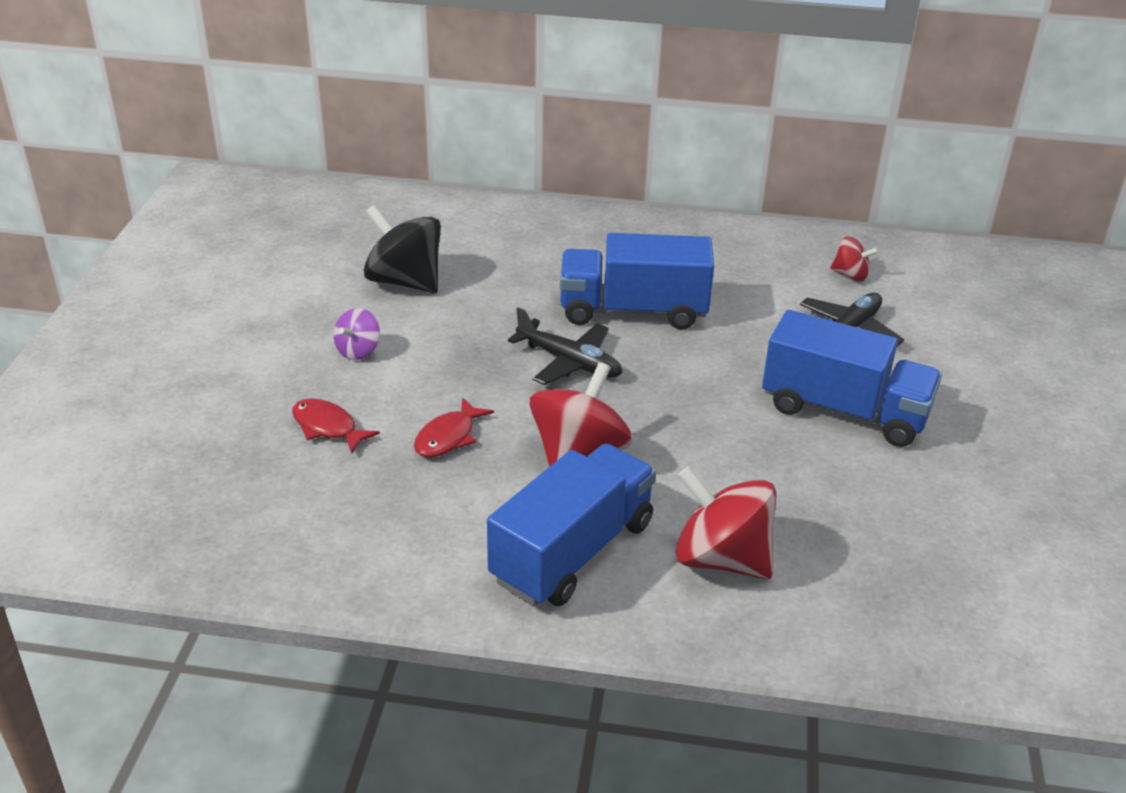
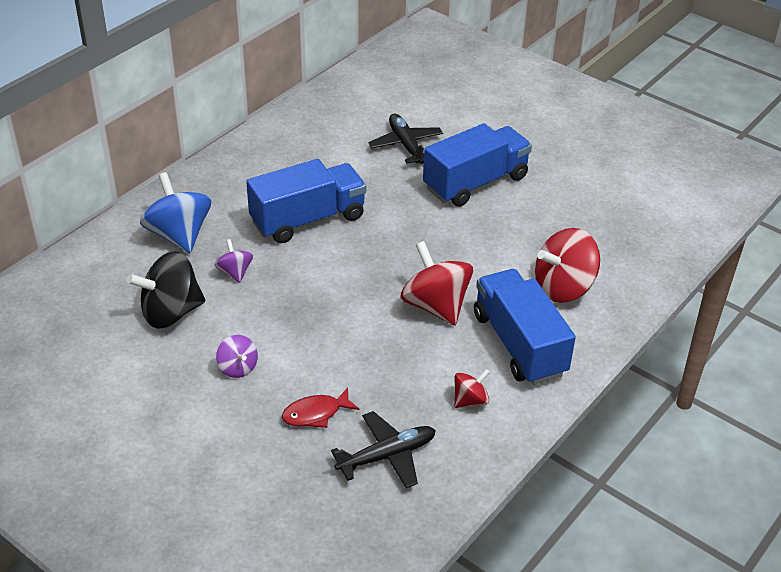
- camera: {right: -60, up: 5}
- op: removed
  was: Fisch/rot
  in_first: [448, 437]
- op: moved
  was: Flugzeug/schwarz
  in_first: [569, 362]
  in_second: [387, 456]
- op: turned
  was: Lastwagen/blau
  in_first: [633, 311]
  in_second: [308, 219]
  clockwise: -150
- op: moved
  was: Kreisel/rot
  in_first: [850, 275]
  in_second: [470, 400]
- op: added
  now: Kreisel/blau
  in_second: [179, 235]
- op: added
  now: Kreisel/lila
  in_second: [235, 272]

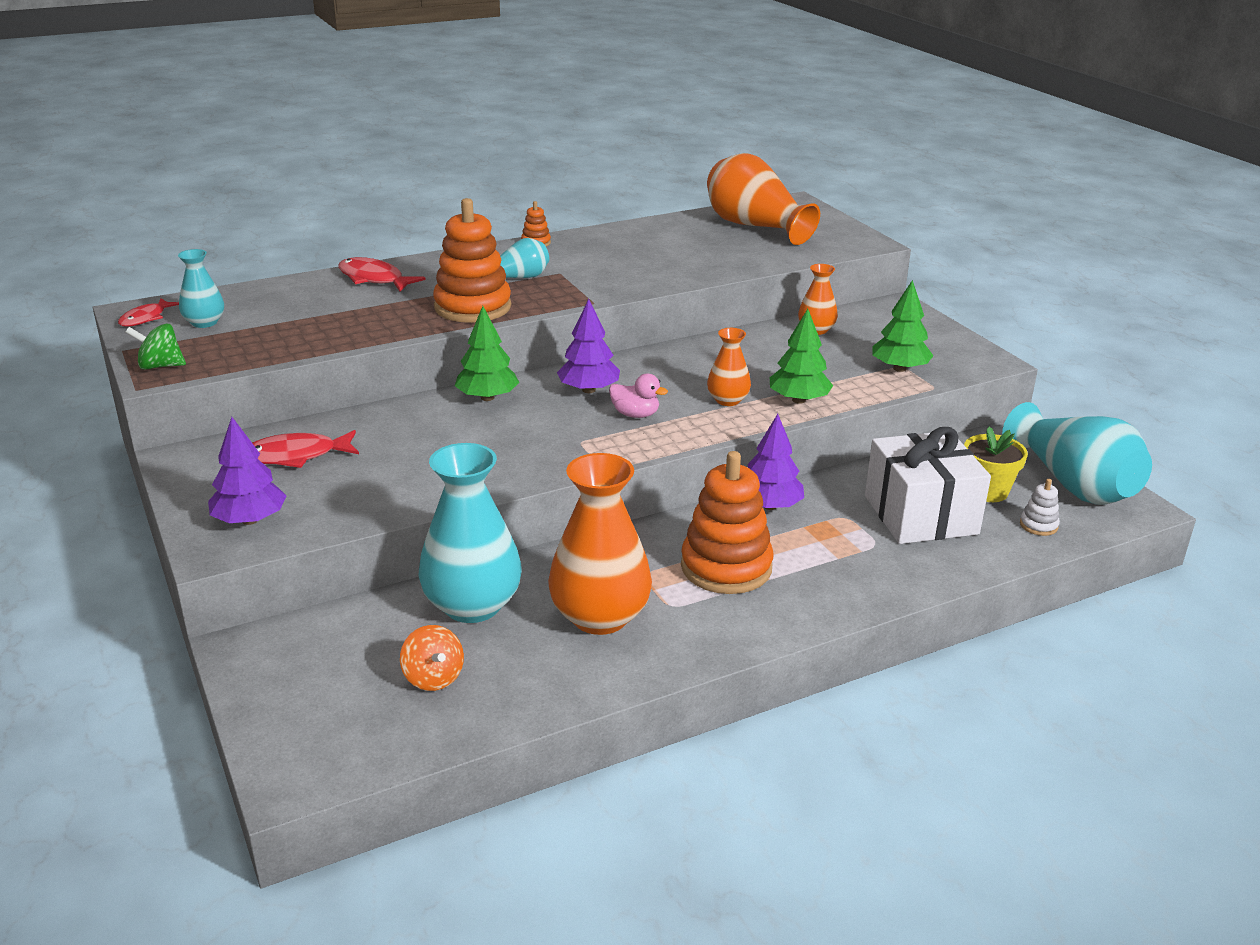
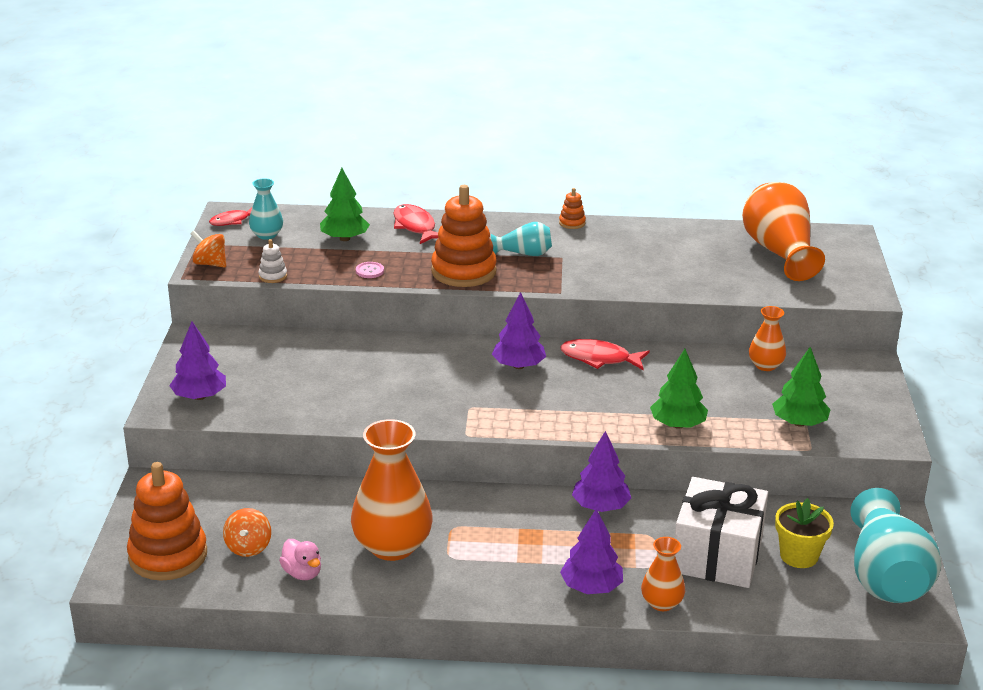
- camera: {right: 30, up: 0}
- op: recoloured
  was: Kreisel/grün
  now: Kreisel/orange
  in_first: [160, 366]
  in_second: [210, 264]
- op: moved
  was: Fisch/rot
  in_first: [296, 456]
  in_second: [599, 358]
- op: removed
  was: Vase/türkis
  in_first: [472, 605]
- op: moved
  was: Baum/grün
  in_first: [487, 397]
  in_second: [344, 238]
- op: moved
  was: Ente/rosa
  in_first: [635, 414]
  in_second: [302, 573]
- op: moved
  was: Stapelspielzeug/orange
  in_first: [726, 567]
  in_second: [168, 556]
- op: moved
  was: Vase/orange
  in_first: [727, 400]
  in_second: [661, 603]
- op: moved
  was: Stapelspielzeug/weiß
  in_first: [1038, 525]
  in_second: [273, 276]
- op: added
  now: Knopf/rosa
  in_second: [369, 271]
- op: added
  now: Baum/lila
  in_second: [591, 587]

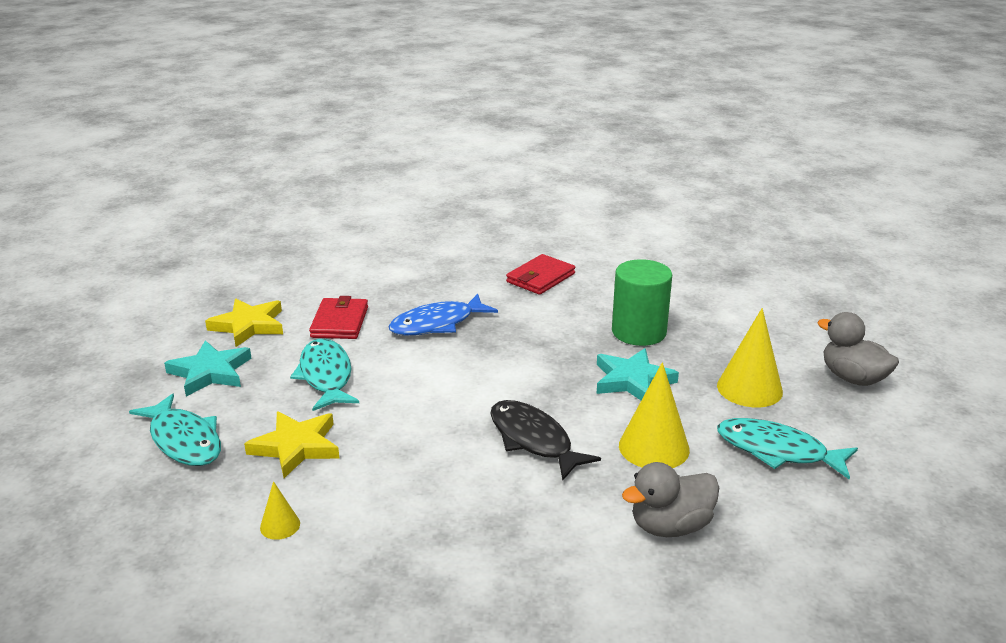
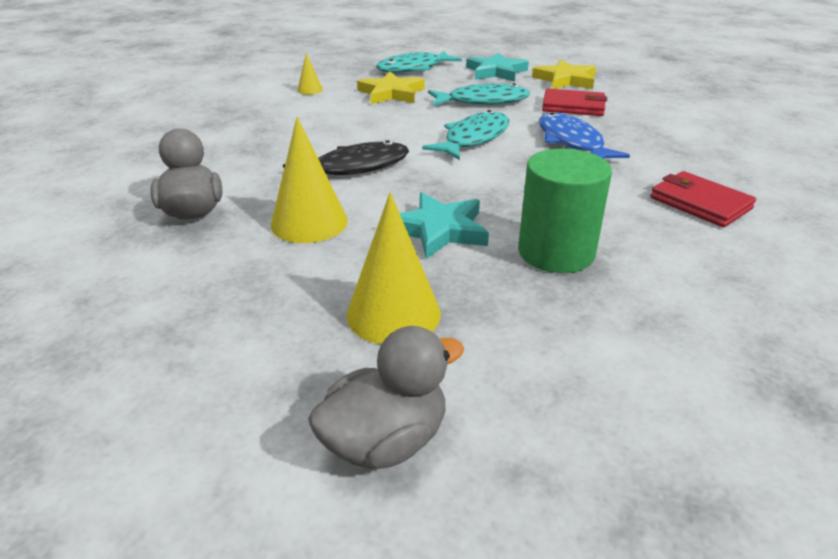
- camera: {right: 100, up: 5}
- op: moved
  was: Fisch/türkis
  in_first: [777, 451]
  in_second: [473, 139]

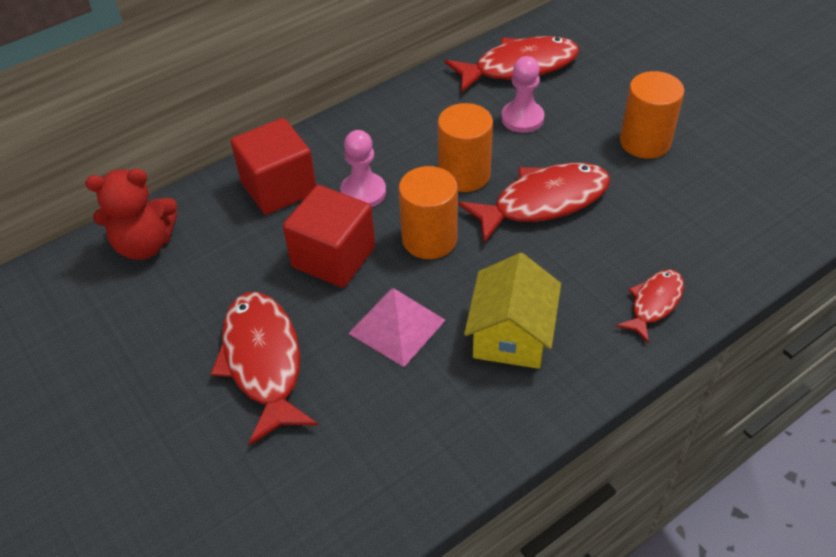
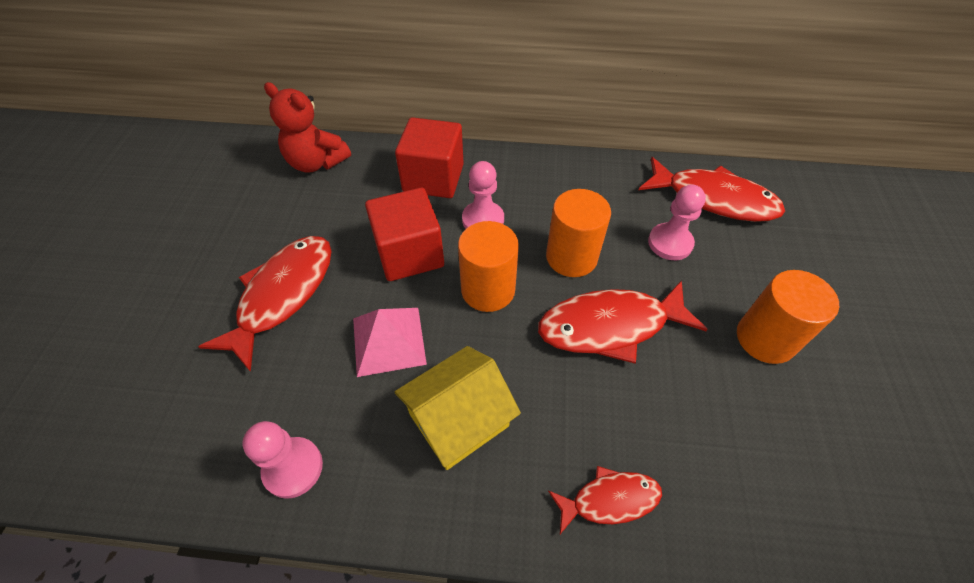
- camera: {right: 40, up: 5}
- op: turned
  was: Fisch/rot
  in_first: [543, 202]
  in_second: [610, 326]
  clockwise: 150
- op: added
  now: Bauer/rosa
  in_second: [293, 468]

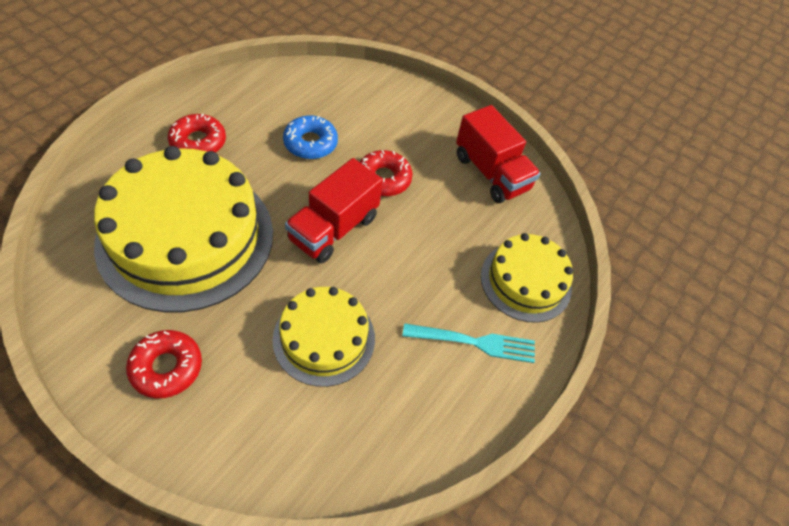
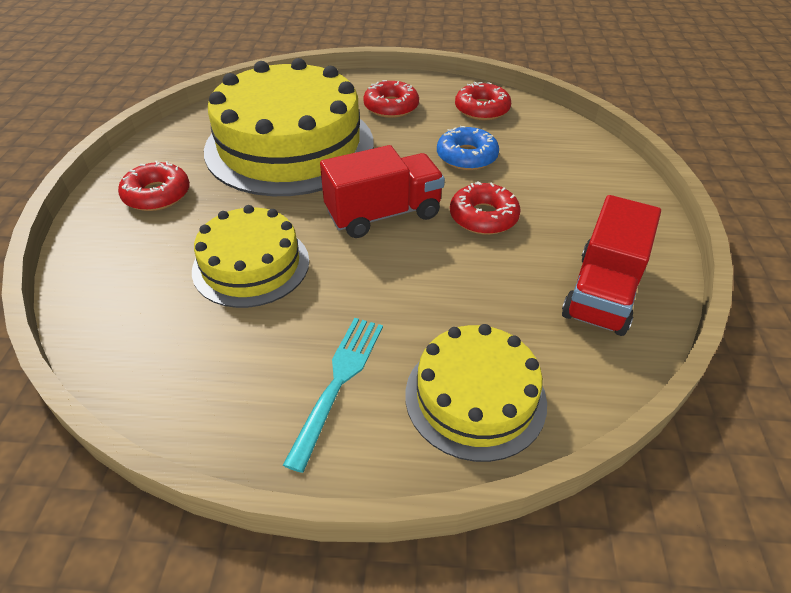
- camera: {right: 65, up: -10}
- op: turned
  was: Lastwagen/rot
  in_first: [333, 229]
  in_second: [383, 214]
  clockwise: 150
- op: turned
  was: Gabel/türkis
  in_first: [473, 342]
  in_second: [338, 383]
  clockwise: -135
- op: added
  now: Donut/rot
  in_second: [482, 109]

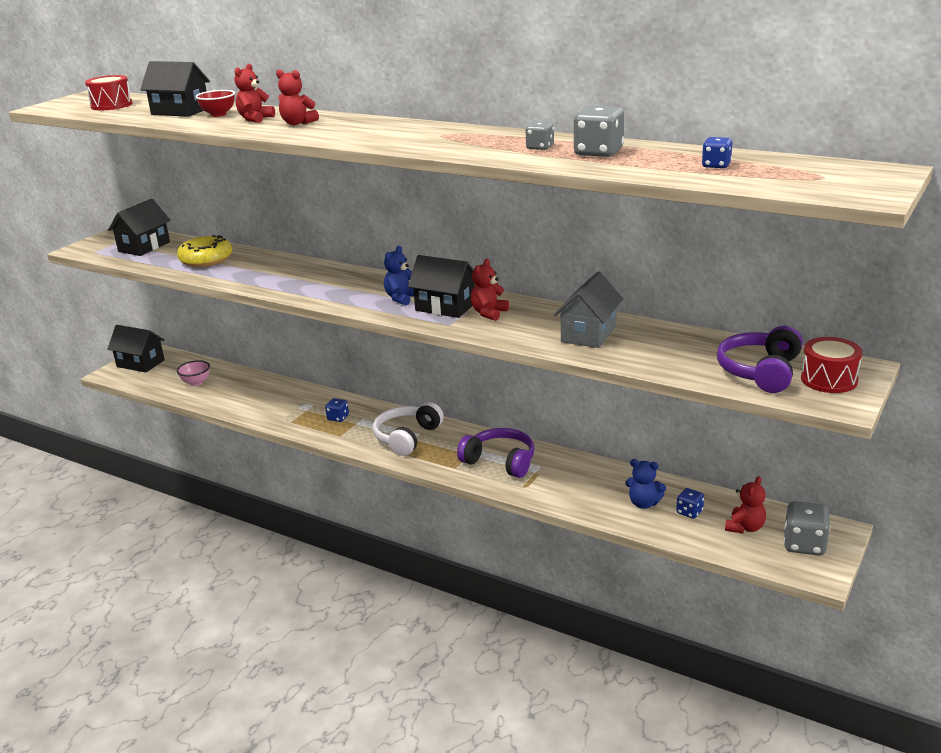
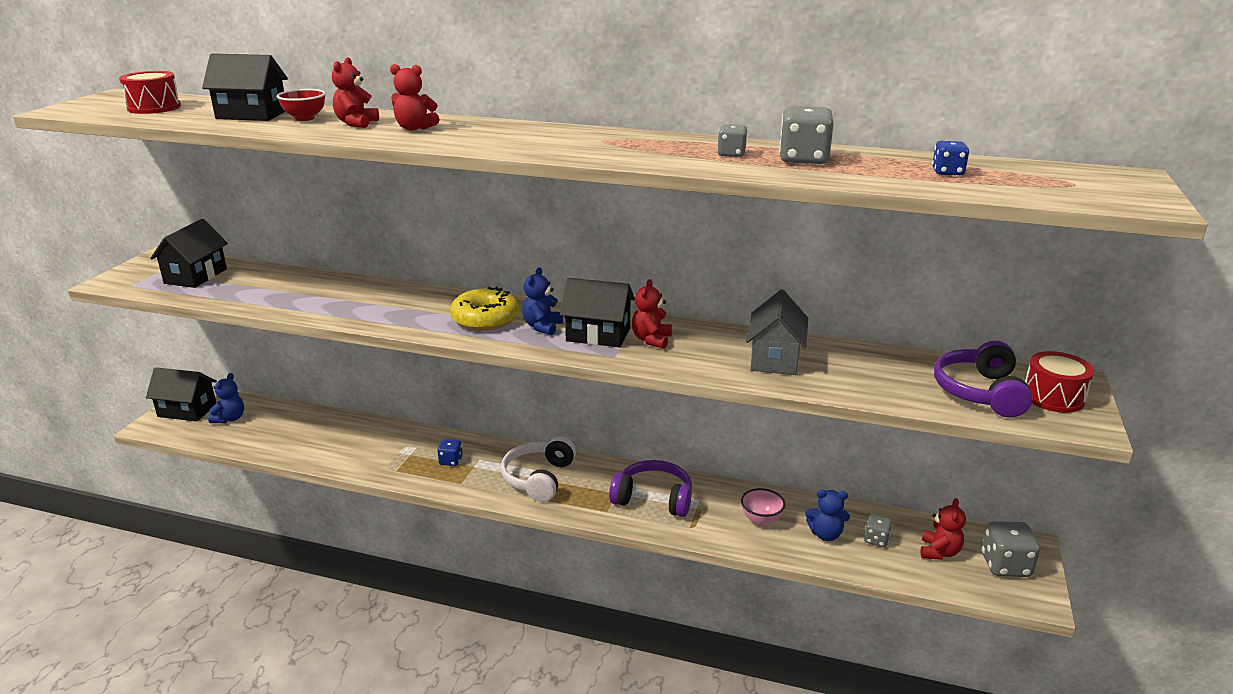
- camera: {right: -15, up: 0}
- op: moved
  was: Donut/gelb
  in_first: [206, 260]
  in_second: [485, 319]
- op: moved
  was: Schüssel/rosa
  in_first: [196, 383]
  in_second: [761, 520]
- op: recoloured
  was: Spielwürfel/blau
  now: Spielwürfel/grau
  in_first: [689, 512]
  in_second: [876, 540]
- op: added
  now: Teddybär/blau
  in_second: [230, 418]

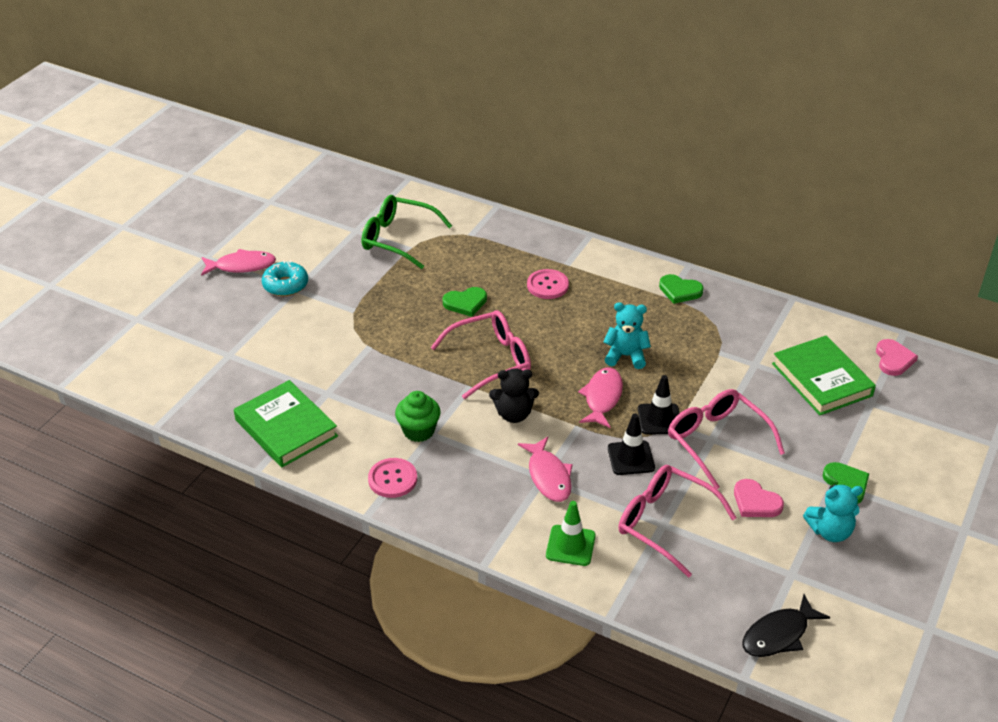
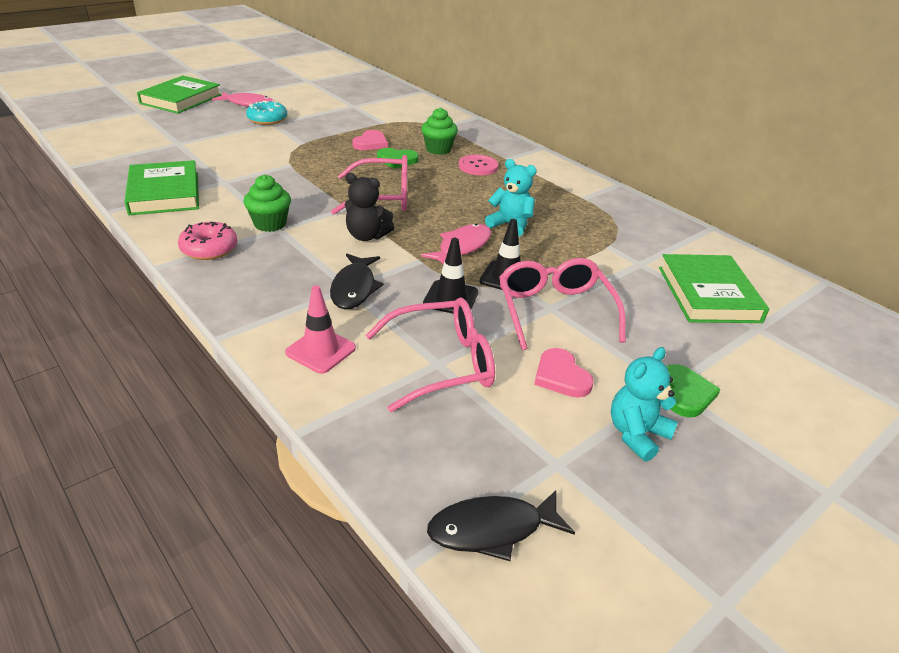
- camera: {right: 20, up: -5}
- op: removed
  was: Brille/grün
  in_first: [398, 239]
- op: replaced
  was: Knopf/rosa
  now: Donut/rosa
  in_first: [392, 479]
  in_second: [209, 249]
- op: recoloured
  was: Fisch/rosa
  now: Fisch/schwarz
  in_first: [548, 476]
  in_second: [354, 288]
- op: recoloured
  was: Leitkegel/grün
  now: Leitkegel/rosa
  in_first: [570, 545]
  in_second: [320, 350]
- op: turned
  was: Brille/rosa
  in_first: [666, 523]
  in_second: [441, 364]
  clockwise: 105
- op: removed
  was: Herz/grün
  in_first: [679, 291]
- op: turned
  was: Teddybär/türkis
  in_first: [830, 531]
  in_second: [637, 434]
  clockwise: 120
- op: moved
  was: Herz/rosa
  in_first: [893, 359]
  in_second: [370, 143]
- op: added
  now: Buch/grün
  in_second: [181, 99]
- op: added
  now: Muffin/grün
  in_second: [438, 149]

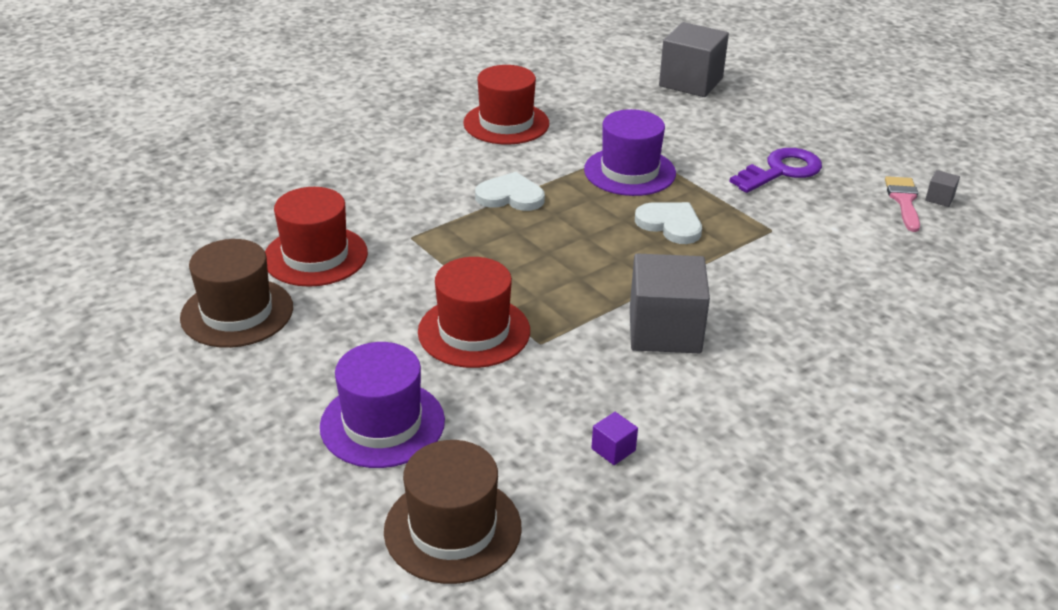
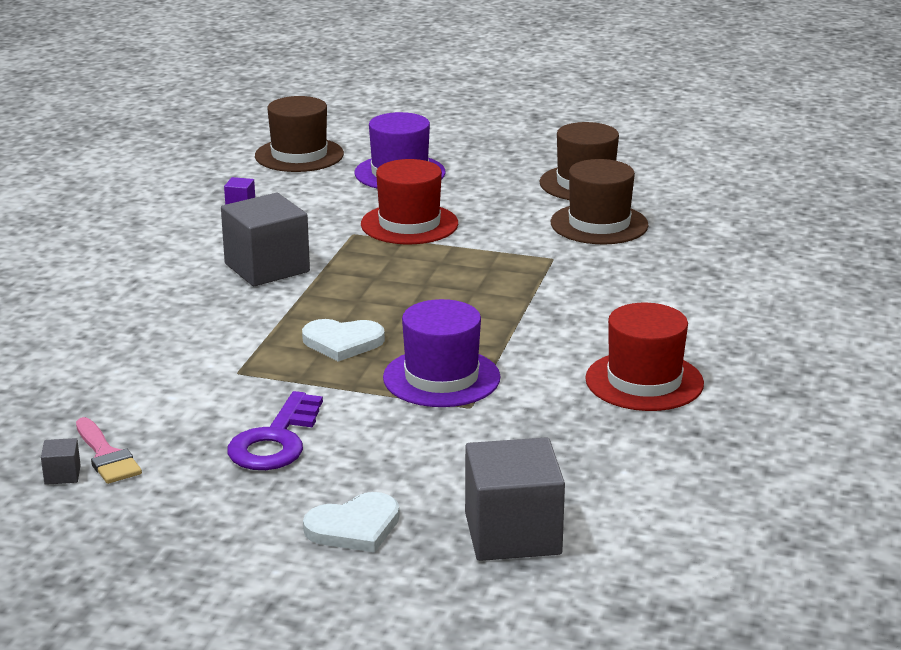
- camera: {right: 145, up: -10}
- op: recoloured
  was: Hut/rot
  now: Hut/braun
  in_first: [315, 256]
  in_second: [599, 224]
- op: moved
  was: Herz/weiß
  in_first: [510, 196]
  in_second: [354, 527]

